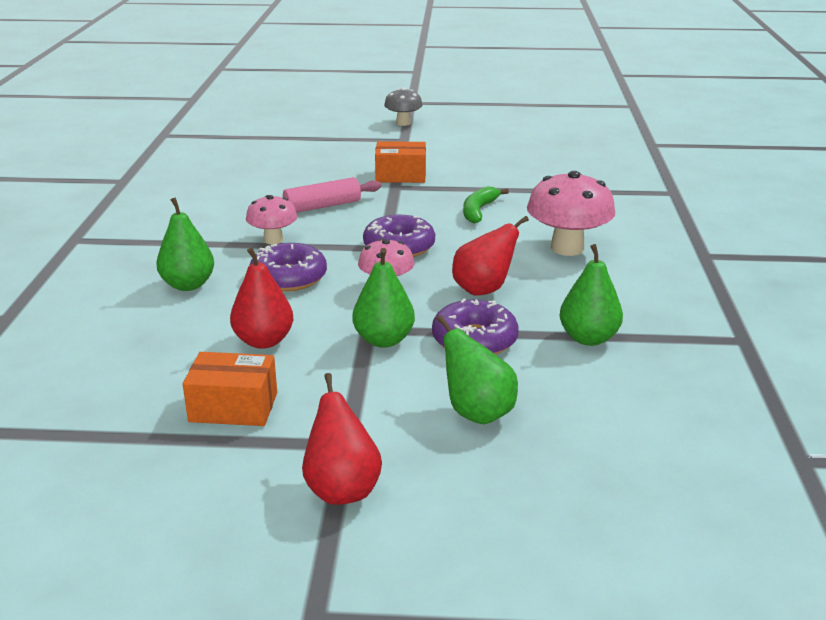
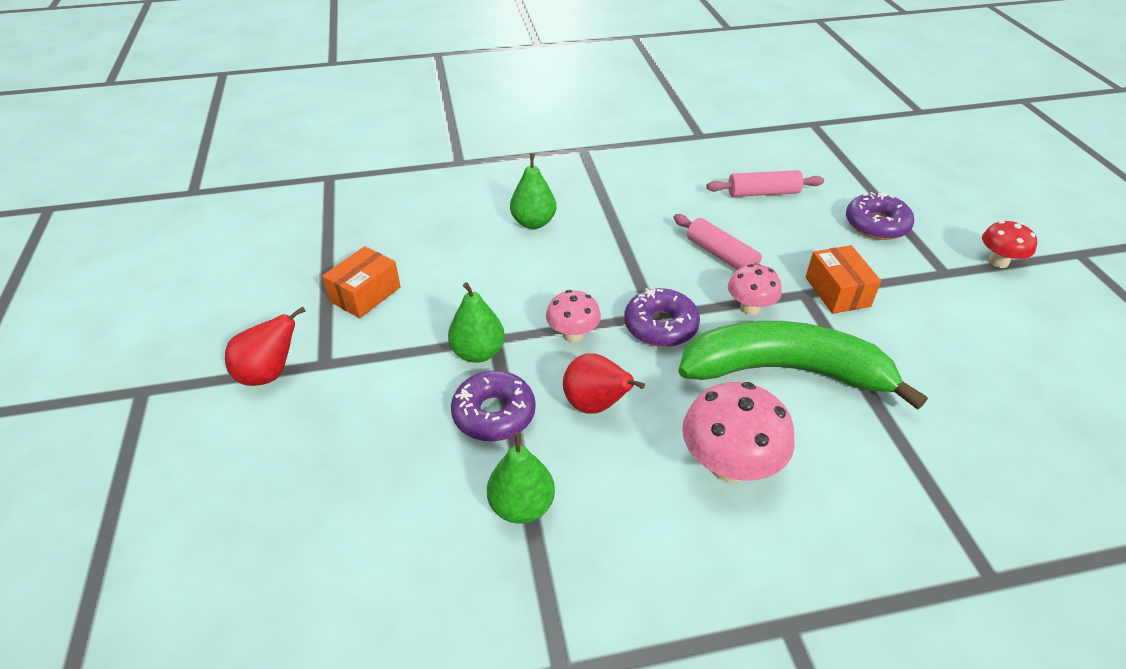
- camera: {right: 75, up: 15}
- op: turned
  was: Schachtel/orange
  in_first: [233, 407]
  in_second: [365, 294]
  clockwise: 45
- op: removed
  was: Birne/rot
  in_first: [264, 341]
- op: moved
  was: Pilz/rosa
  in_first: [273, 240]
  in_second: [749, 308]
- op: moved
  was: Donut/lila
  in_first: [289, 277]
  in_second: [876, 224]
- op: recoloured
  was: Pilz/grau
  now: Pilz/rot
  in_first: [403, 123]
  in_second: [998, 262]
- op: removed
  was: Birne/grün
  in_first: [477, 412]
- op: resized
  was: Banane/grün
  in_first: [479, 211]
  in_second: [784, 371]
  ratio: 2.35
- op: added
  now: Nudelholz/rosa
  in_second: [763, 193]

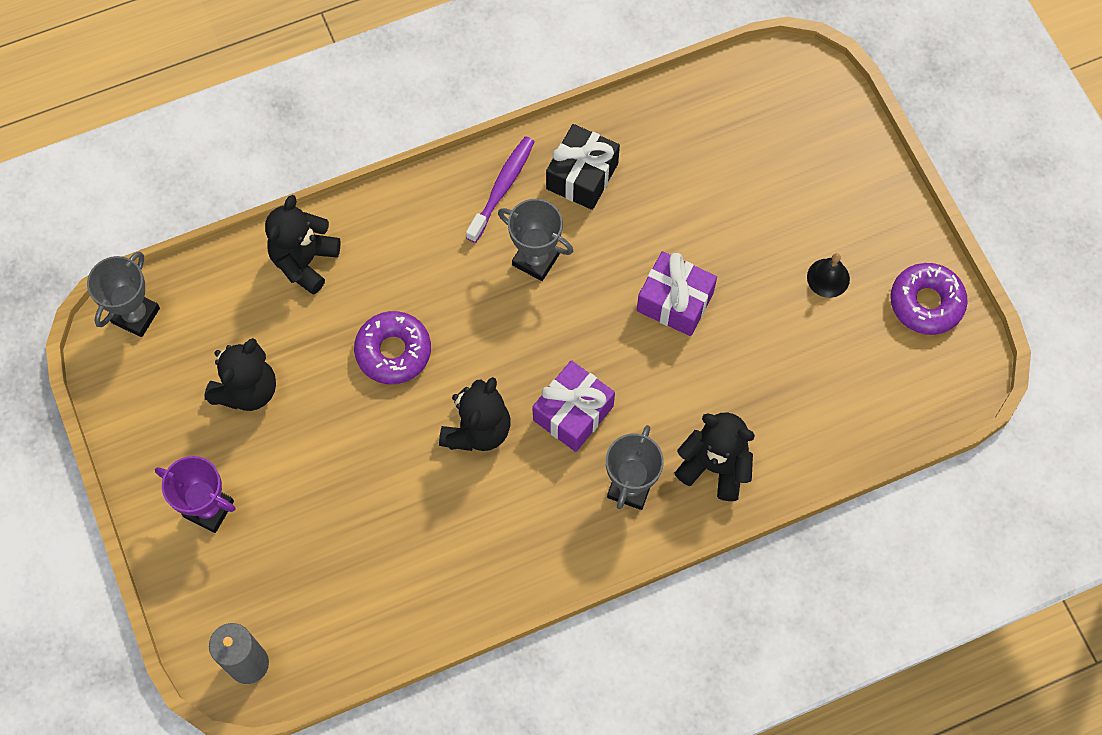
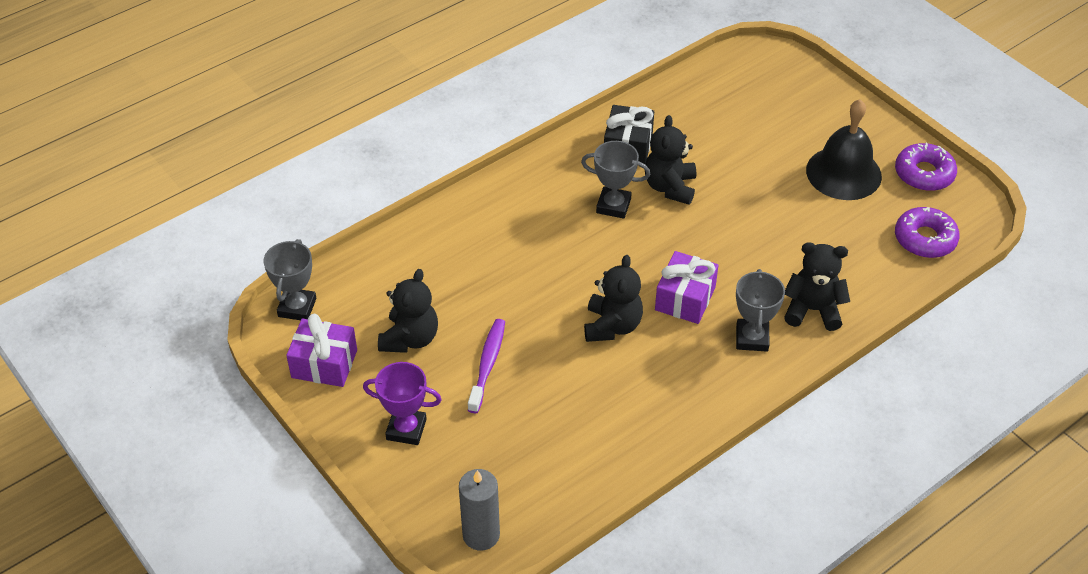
- camera: {right: -15, up: -20}
- op: moved
  was: Teddybär/schwarz
  in_first: [305, 261]
  in_second: [670, 187]
- op: moved
  was: Donut/lila
  in_first: [393, 351]
  in_second: [925, 239]
- op: moved
  was: Zahnbürste/lila
  in_first: [502, 188]
  in_second: [487, 364]
- op: moved
  was: Geschenk/lila
  in_first: [675, 302]
  in_second: [324, 364]
- op: resized
  was: Glocke/schwarz
  in_first: [828, 278]
  in_second: [843, 173]
  ratio: 2.18

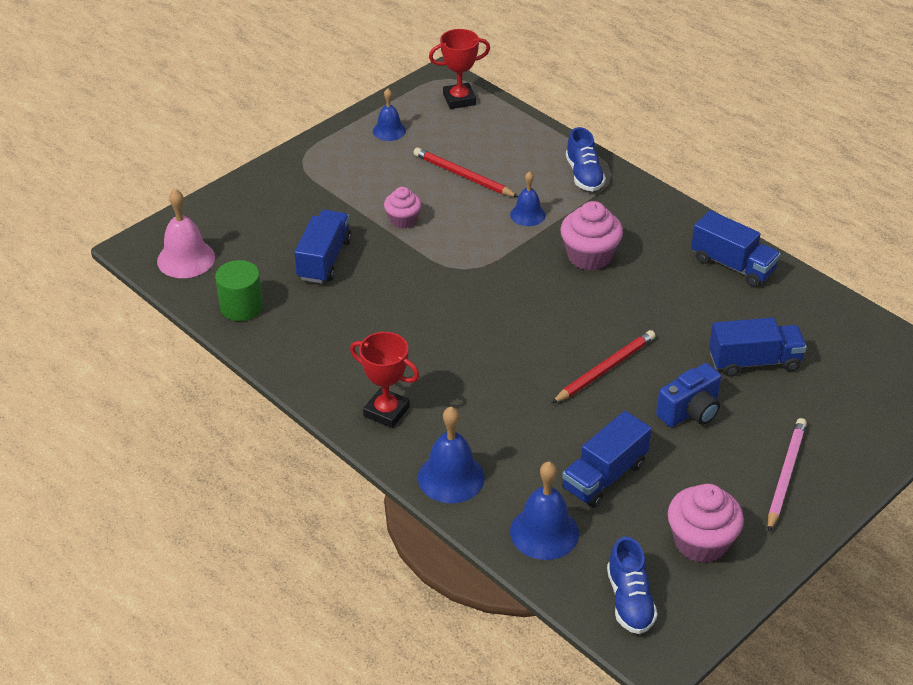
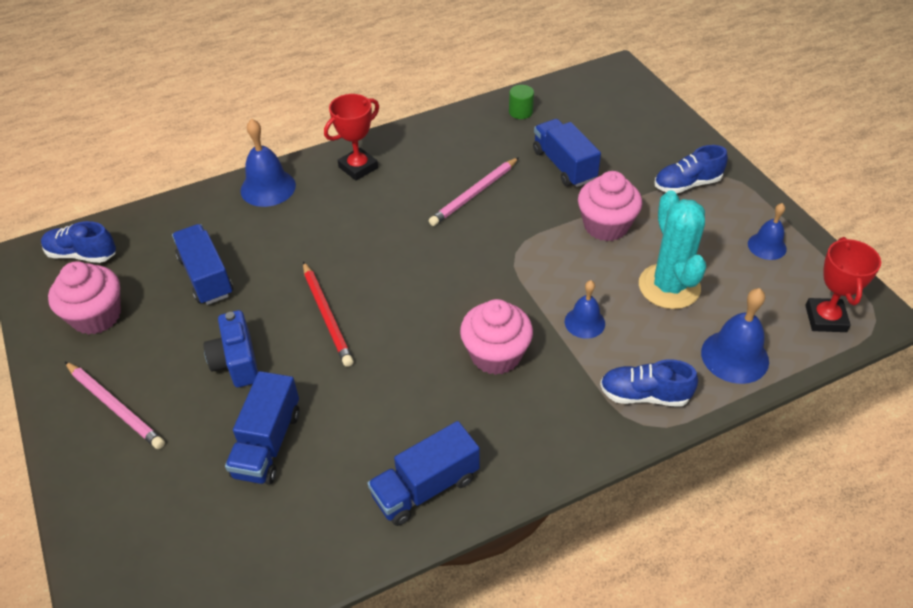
- camera: {right: 110, up: 5}
- op: removed
  was: Glocke/rosa
  in_first: [186, 259]
- op: resized
  was: Vollzylinder/grün
  in_first: [241, 307]
  in_second: [520, 112]
  ratio: 0.66
- op: turned
  was: Lastwagen/blau
  in_first: [324, 259]
  in_second: [564, 165]
  clockwise: -150
- op: resized
  was: Muffin/rosa
  in_first: [403, 220]
  in_second: [606, 226]
  ratio: 1.61
- op: replaced
  was: Bleistift/rot
  now: Kaktus/türkis
  in_first: [463, 176]
  in_second: [669, 286]
- op: moved
  was: Glocke/blau
  in_first: [544, 532]
  in_second: [734, 356]
- op: added
  now: Bleistift/rosa
  in_second: [474, 194]
- op: added
  now: Schuh/blau
  in_second: [687, 184]

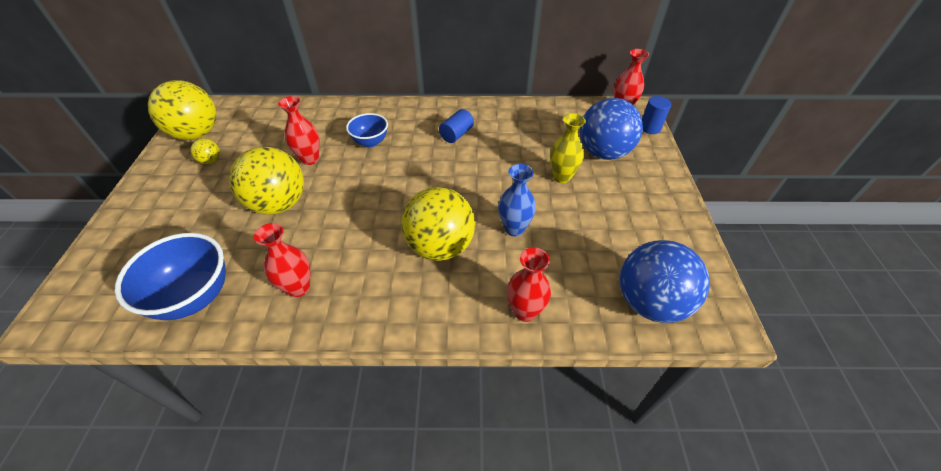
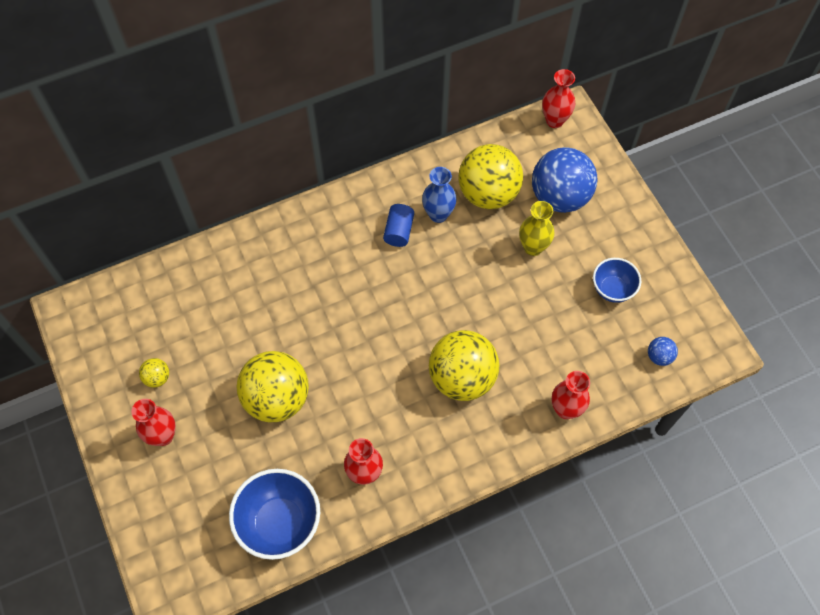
- camera: {right: -25, up: 15}
- op: moved
  was: Ball/gelb
  in_first: [197, 134]
  in_second: [488, 193]
- op: moved
  was: Vase/rot
  in_first: [310, 159]
  in_second: [163, 436]
- op: moved
  was: Schüssel/blau
  in_first: [370, 142]
  in_second: [612, 289]
- op: moved
  was: Vase/blau
  in_first: [514, 228]
  in_second: [438, 214]
- op: resized
  was: Ball/blau
  in_first: [650, 302]
  in_second: [659, 356]
  ratio: 0.43
- op: removed
  was: Vollzylinder/blau
  in_first: [650, 128]

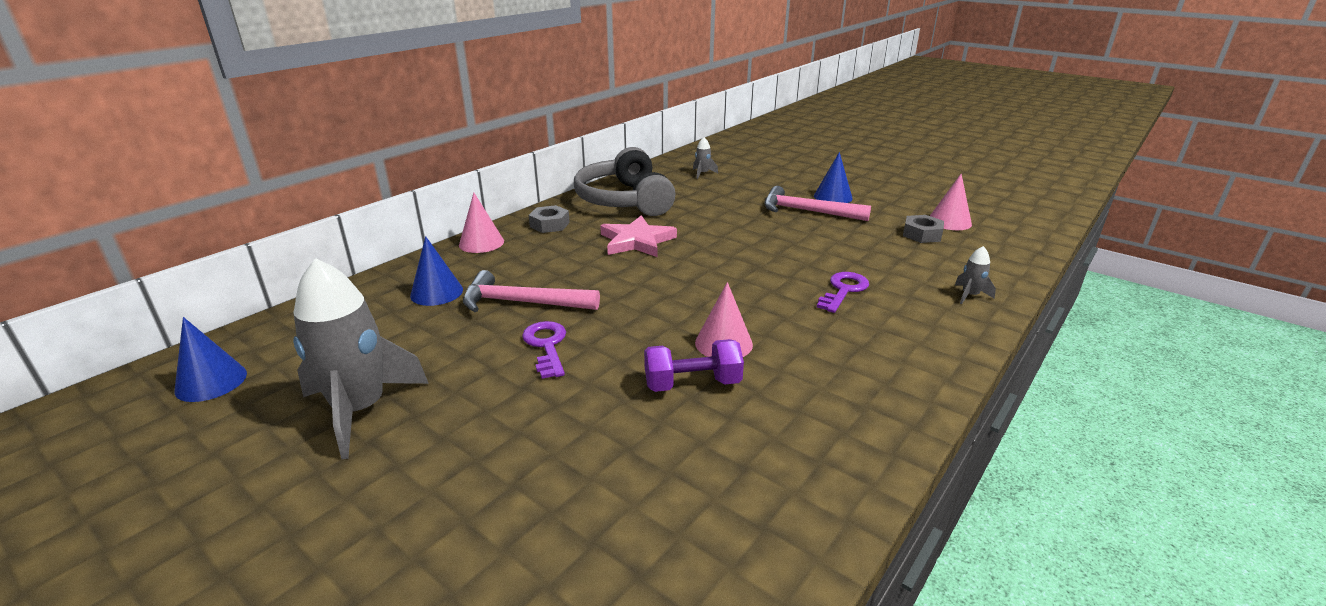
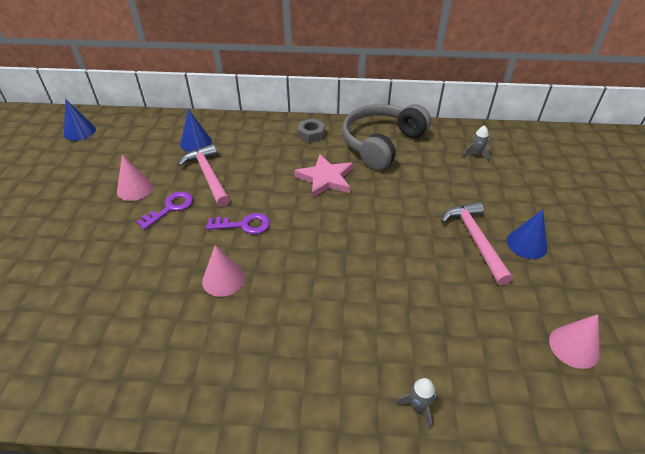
- camera: {right: 55, up: 15}
- op: removed
  was: Rakete/grau
  in_first: [361, 409]
- op: moved
  was: Kegel/rosa
  in_first: [481, 243]
  in_second: [135, 189]
- op: removed
  was: Hantel/lila
  in_first: [692, 384]
- op: moved
  was: Schlüssel/lila
  in_first: [843, 290]
  in_second: [244, 225]
- op: removed
  was: Sechskantmutter/grau
  in_first: [922, 234]

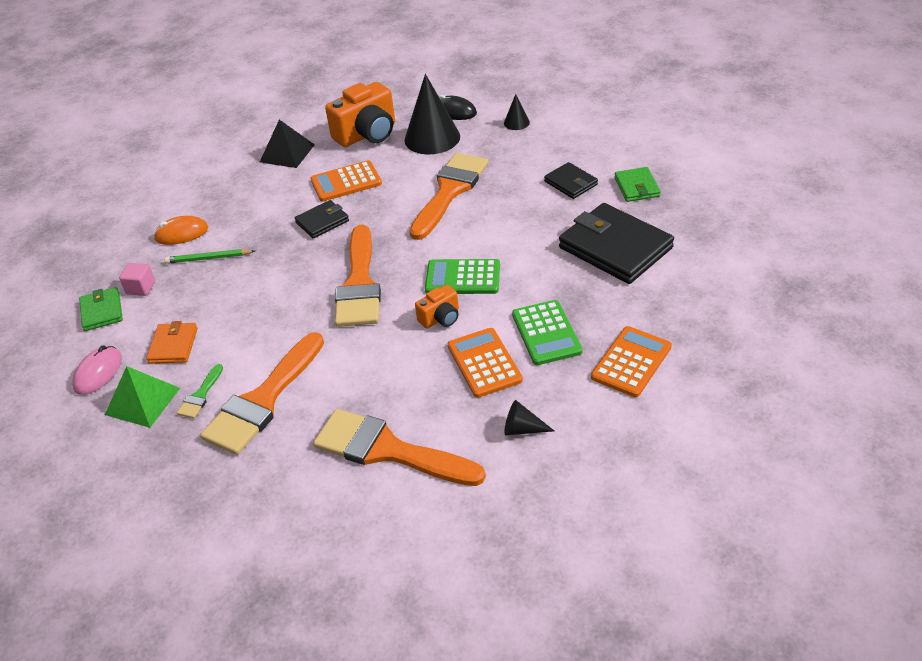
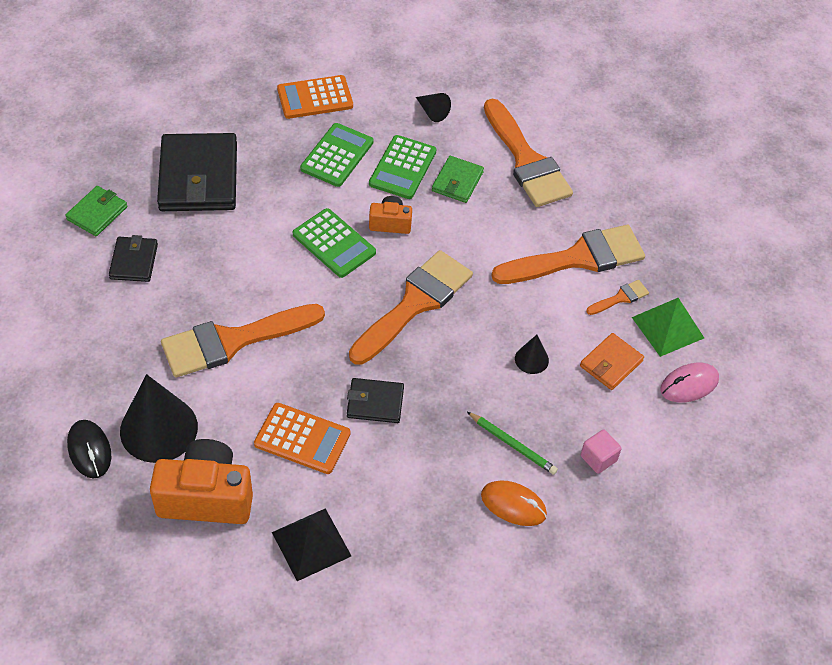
- camera: {right: -145, up: 10}
- op: moved
  was: Geldbörse/grün
  in_first: [102, 311]
  in_second: [457, 182]
- op: recoloured
  was: Pinsel/grün
  now: Pinsel/orange
  in_first: [200, 395]
  in_second: [620, 298]
- op: recoloured
  was: Taschenrechner/orange
  now: Taschenrechner/grün
  in_first: [484, 363]
  in_second: [402, 168]
- op: moved
  was: Kegel/schwarz
  in_first: [516, 122]
  in_second: [531, 359]

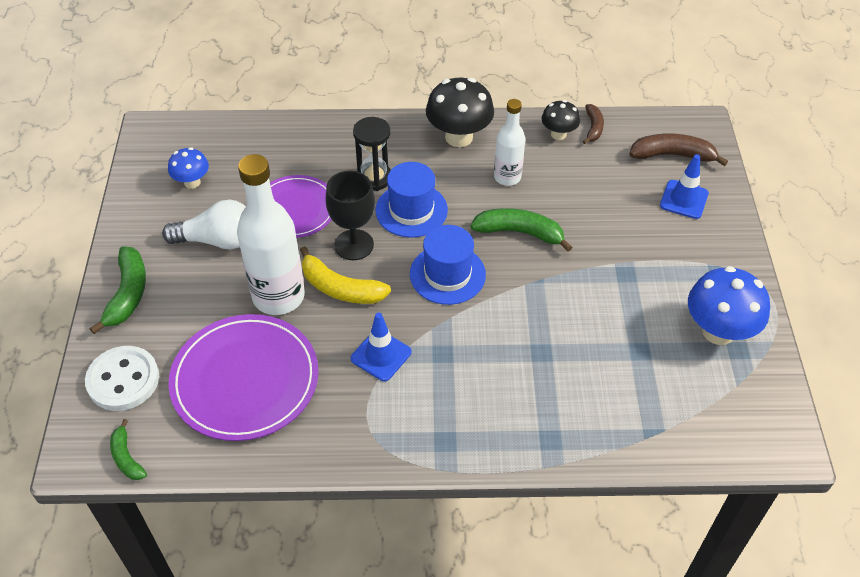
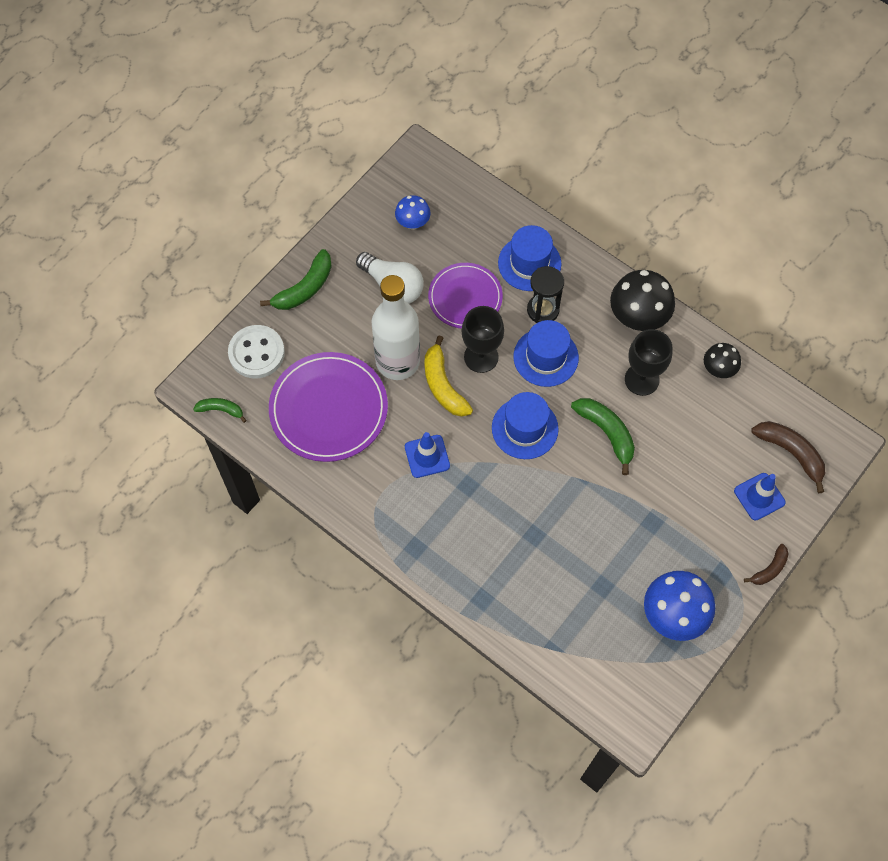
- camera: {right: 40, up: 15}
- op: turned
  was: Banane/grün
  in_first: [127, 457]
  in_second: [221, 410]
  clockwise: 90
- op: replaced
  was: Flasche/weiß
  now: Kelch/schwarz
  in_first: [507, 177]
  in_second: [642, 379]
- op: moved
  was: Banane/braun
  in_first: [593, 128]
  in_second: [769, 569]
- op: added
  now: Hut/blau
  in_second: [529, 263]

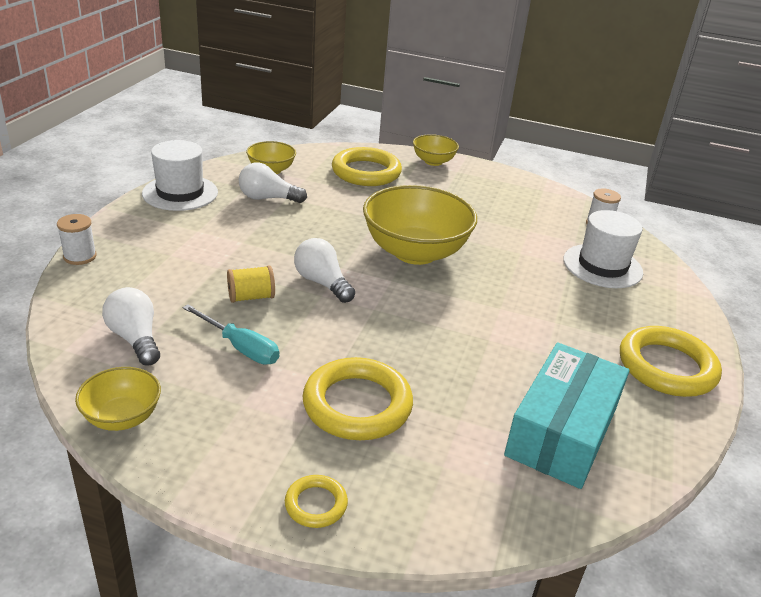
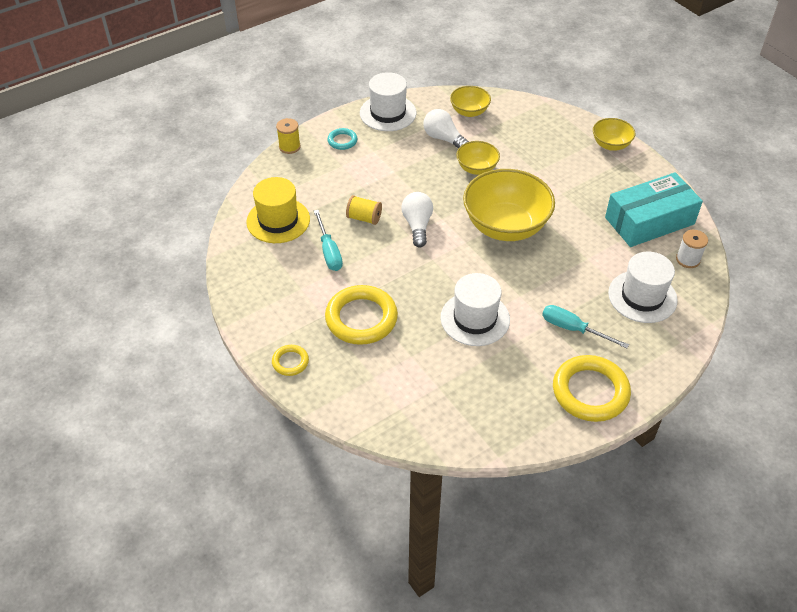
- camera: {right: 40, up: 15}
- op: recoloured
  was: Garnrolle/weiß
  now: Garnrolle/gelb
  in_first: [80, 256]
  in_second: [289, 147]
- op: moved
  was: Schüssel/gelb
  in_first: [122, 417]
  in_second: [477, 168]
- op: replaced
  was: Glühbirne/weiß
  now: Hut/gelb
  in_first: [135, 339]
  in_second: [278, 220]
- op: removed
  was: Ring/gelb
  in_first: [366, 172]
- op: moved
  was: Schachtel/türkis
  in_first: [562, 431]
  in_second: [649, 221]
- op: added
  now: Ring/türkis
  in_second: [342, 141]
- op: added
  now: Hut/weiß
  in_second: [475, 318]
- op: added
  now: Schraubenzieher/türkis
  in_second: [573, 329]

